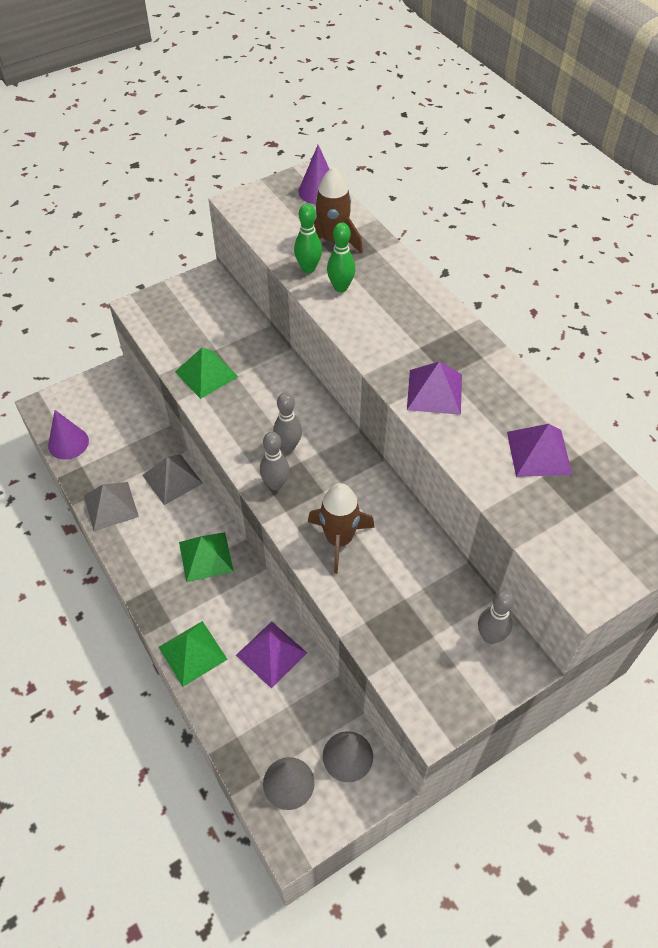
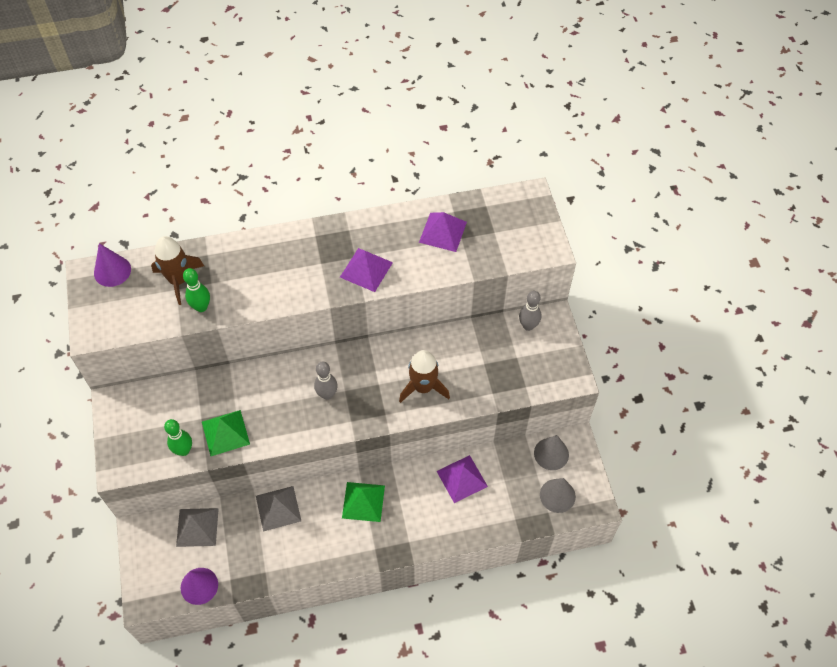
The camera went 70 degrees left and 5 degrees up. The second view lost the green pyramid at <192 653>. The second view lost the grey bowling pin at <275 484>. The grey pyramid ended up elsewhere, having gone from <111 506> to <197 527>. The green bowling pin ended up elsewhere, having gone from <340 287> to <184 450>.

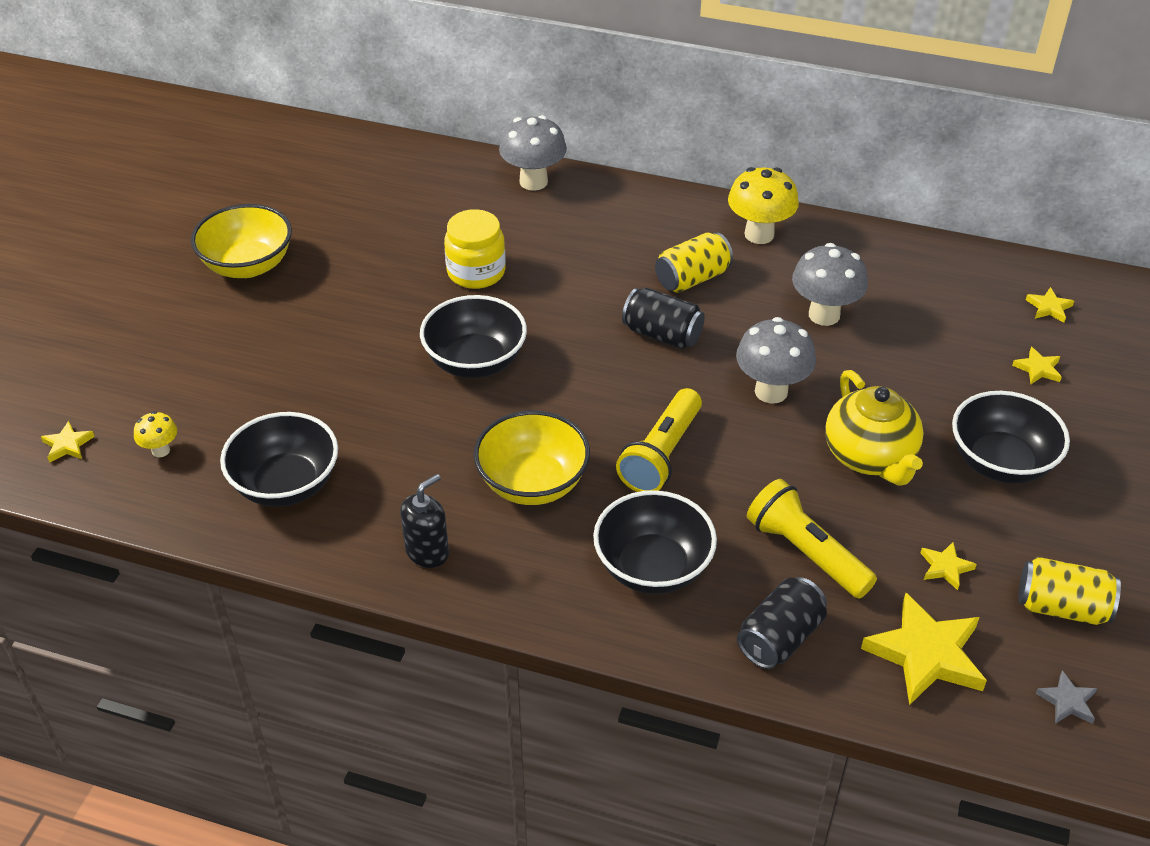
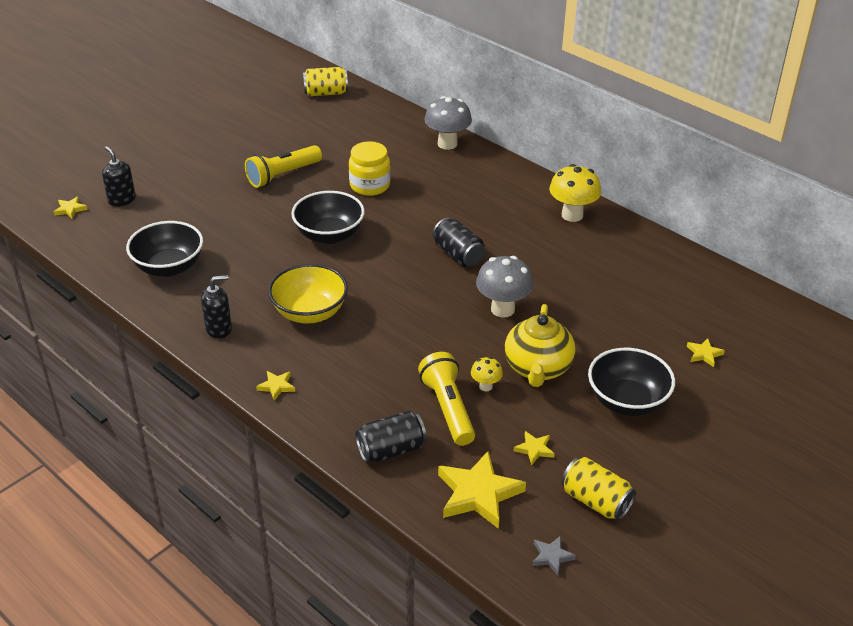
The camera went 25 degrees right and 5 degrees down. The second view lost the yellow bowl at <248 265>. The second view lost the black bowl at <653 567>. The second view lost the grey mushroom at <824 315>. The second view gained the black soap dispenser at <122 200>. The yellow mushroom ended up elsewhere, having gone from <161 450> to <485 386>. The yellow flashlight ended up elsewhere, having gone from <661 455> to <283 175>. The yellow can ended up elsewhere, having gone from <692 278> to <326 93>. The yellow star ended up elsewhere, having gone from <1049 307> to <276 386>.

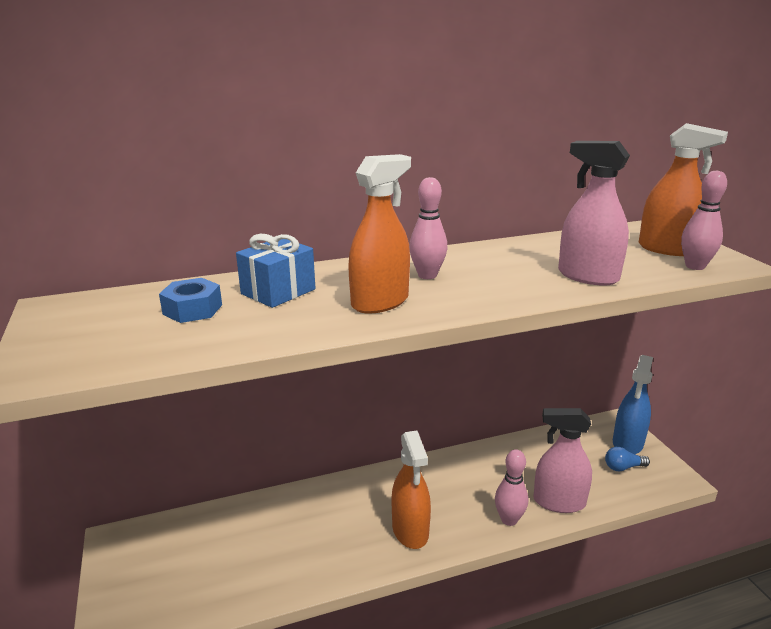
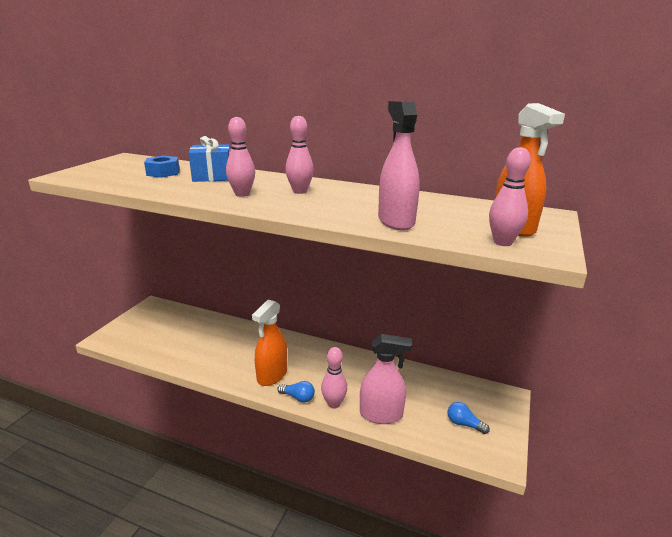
The camera went 40 degrees right and 0 degrees up. The second view lost the blue spray bottle at <628 443>. The second view gained the blue light bulb at <298 397>. Where the orange spray bottle stood at <380 302>, the pink bowling pin came to stand at <242 194>. The pink spray bottle at <559 502> ended up facing another way, 135 degrees clockwise from before.

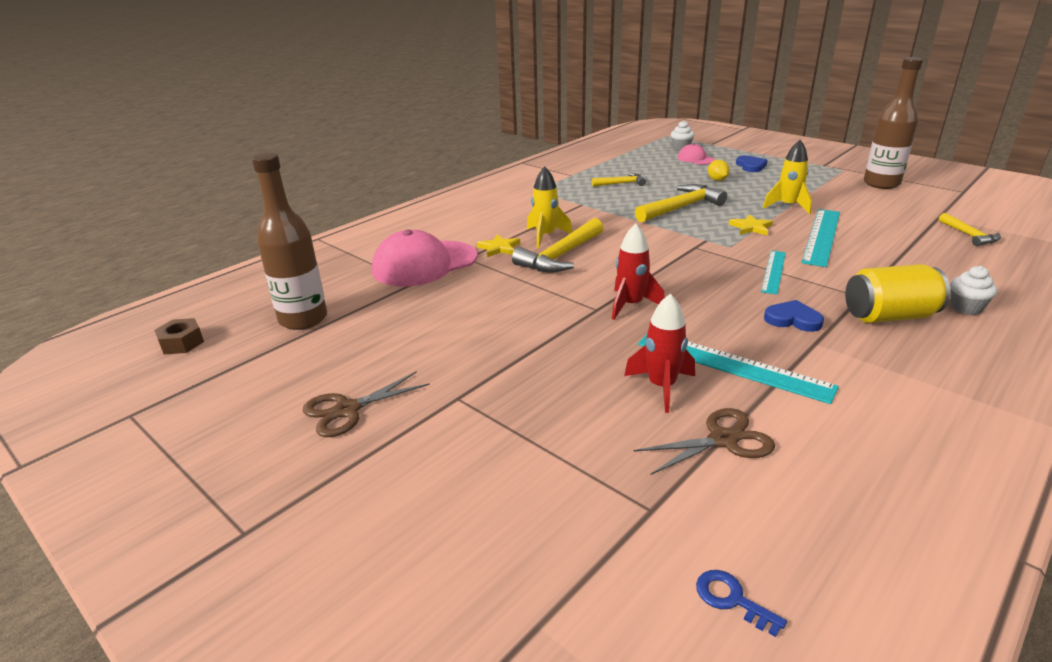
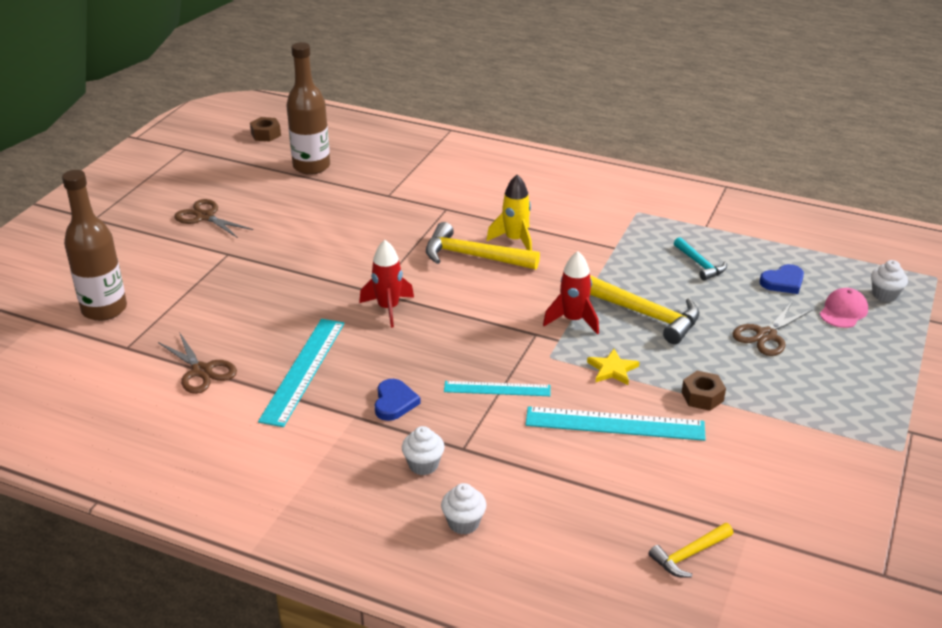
The camera went 70 degrees right and 5 degrees up. The second view lost the pink cap at <424 264>. The second view lost the yellow star at <499 248>. The second view lost the blue key at <731 599>. The red rocket ended up elsewhere, having gone from <661 387> to <573 320>. The blue heart ended up elsewhere, having gone from <751 166> to <783 282>. The brown bottle ended up elsewhere, having gone from <881 184> to <104 309>. Where the yellow lemon stood at <717 180>, the brown scissors came to stand at <766 335>. Where the yellow rocket stood at <787 206>, the brown nut came to stand at <702 396>. Where the yellow can stood at <889 316>, the white cupcake came to stand at <423 465>. What was the yellow hammer at <621 183> turned into the turquoise hammer at <700 264>.

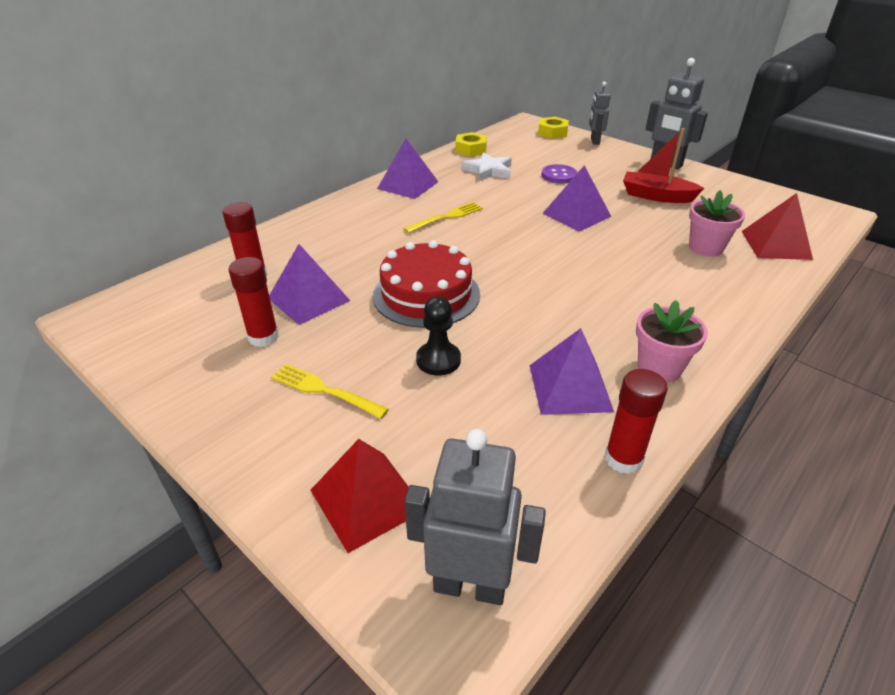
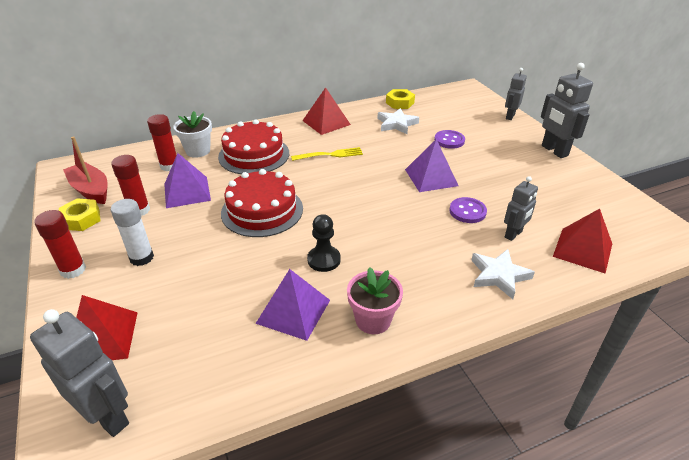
The camera went 25 degrees right and 0 degrees up. The second view gained the white flower pot at <198 151>. The second view gained the red cake at <254 155>. The second view gained the purple button at <467 211>. The second view gained the white star at <499 275>. The black pawn ended up elsewhere, having gone from <438 360> to <324 260>. The yellow nut ended up elsewhere, having gone from <552 132> to <81 219>. The red glue stick ended up elsewhere, having gone from <623 459> to <73 270>. The red boat ended up elsewhere, having gone from <656 196> to <91 190>. Where the yellow fork stood at <324 390>, the white glue stick came to stand at <141 258>. Where the pink flower pot stood at <705 248>, the grey robot came to stand at <513 234>. What was the purple pyramid at <408 185> turned into the red pyramid at <326 122>.

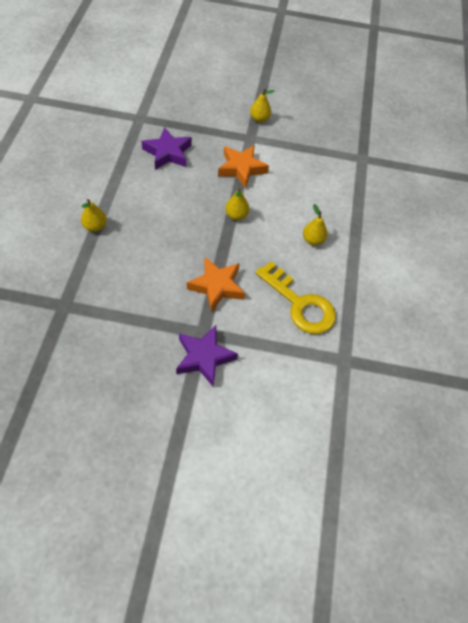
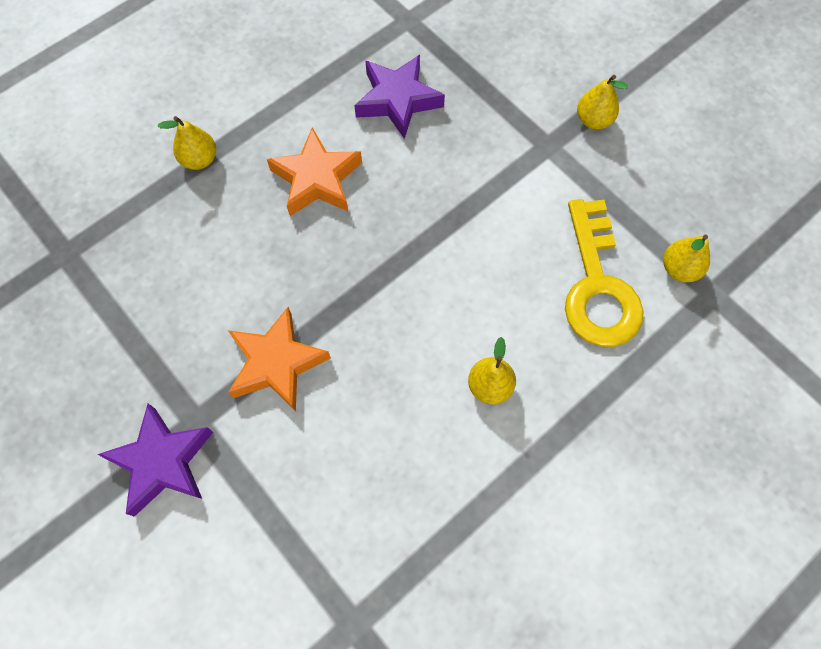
The camera went 45 degrees right and 10 degrees up. The orange star ended up elsewhere, having gone from <241 168> to <317 179>. The yellow pear ended up elsewhere, having gone from <236 215> to <679 269>. The yellow key ended up elsewhere, having gone from <300 304> to <597 285>.

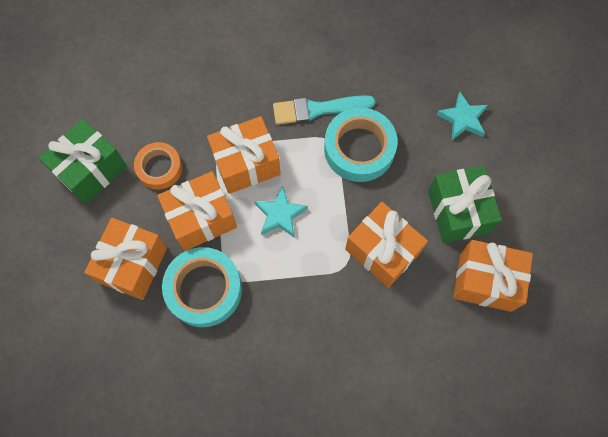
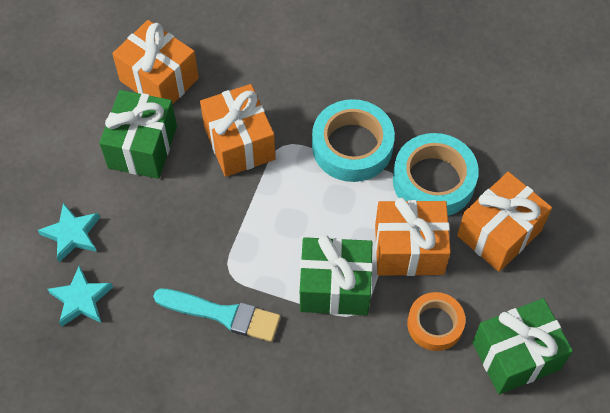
The camera went 155 degrees left and 10 degrees down. The turquoise star ended up elsewhere, having gone from <280 214> to <81 299>. The turquoise tape ended up elsewhere, having gone from <359 149> to <352 146>. What was the orange gift at <246 164> turned into the green gift at <335 287>.

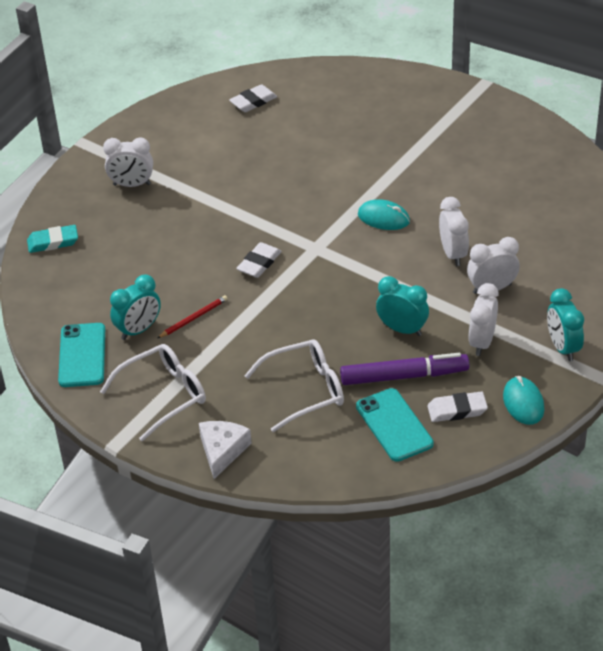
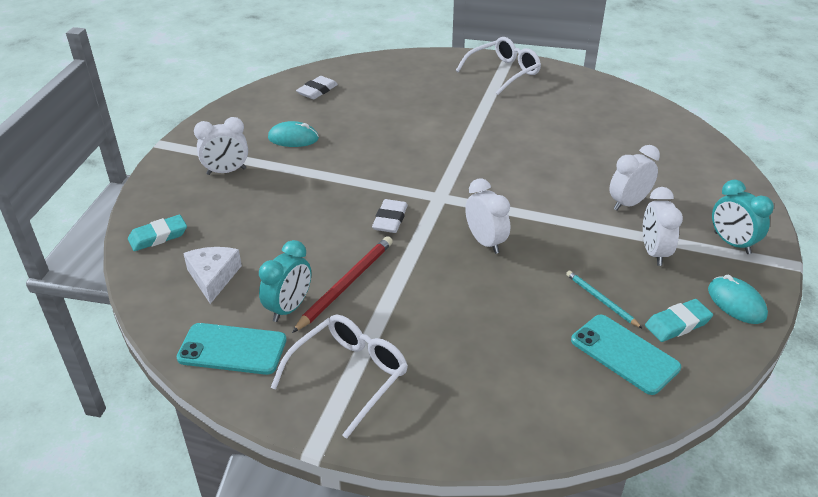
The camera went 20 degrees left and 5 degrees down. The second view lost the turquoise clock at <402 329>. The white cheese ended up elsewhere, having gone from <222 451> to <213 277>. The white glasses ended up elsewhere, having gone from <305 390> to <503 72>. The turquoise mouse ended up elsewhere, having gone from <383 218> to <293 138>. The white clock ended up elsewhere, having gone from <453 254> to <485 242>. Where the purple marker stood at <404 376>, the turquoise pencil came to stand at <601 300>. What was the white eraser at <457 410> turned into the turquoise eraser at <677 324>. The turquoise phone at <82 355> ended up facing another way, 60 degrees counterclockwise from before. The size of the red pencil at <194 318> changed by a factor of 1.66.

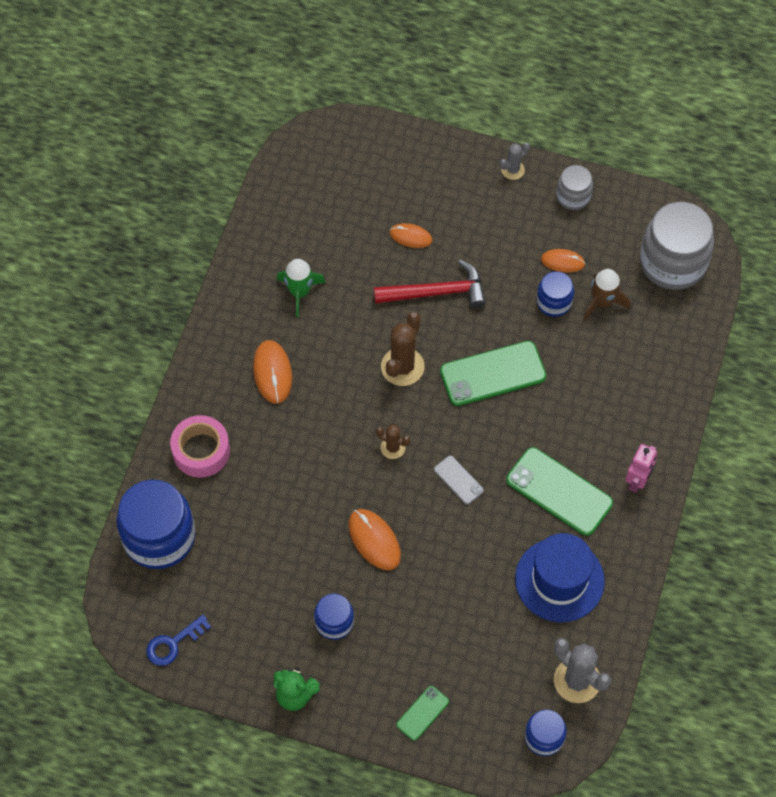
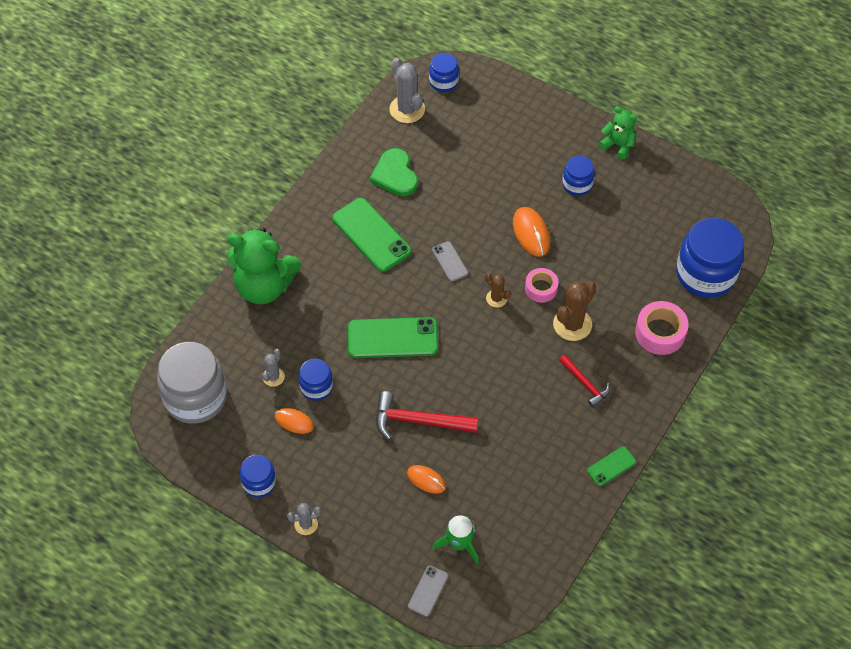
The camera went 165 degrees left and 5 degrees down. The second view lost the blue key at <173 643>. The second view lost the pink robot at <637 481>. The second view gained the green teddy bear at <264 286>. The second view gained the grey phone at <428 591>. The second view gained the pink tape at <541 288>. The green rocket ended up elsewhere, having gone from <299 292> to <459 544>. The brown cactus ended up elsewhere, having gone from <402 367> to <572 324>. The green phone ended up elsewhere, having gone from <422 713> to <611 466>. Where the orange mouse stood at <272 373>, the red hammer came to stand at <585 383>. Where the blue hat stood at <559 580>, the green heart came to stand at <395 174>. Where the brown rocket stood at <602 302>, the grey cactus came to stand at <273 377>. What was the grey jar at <573 196> turned into the blue jar at <259 482>.

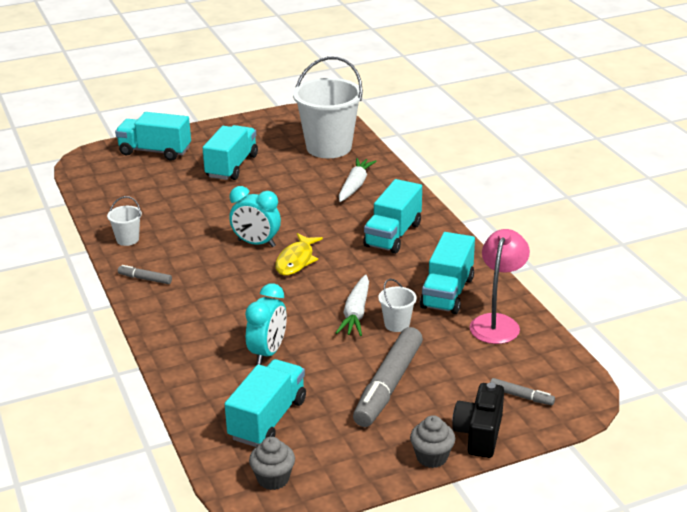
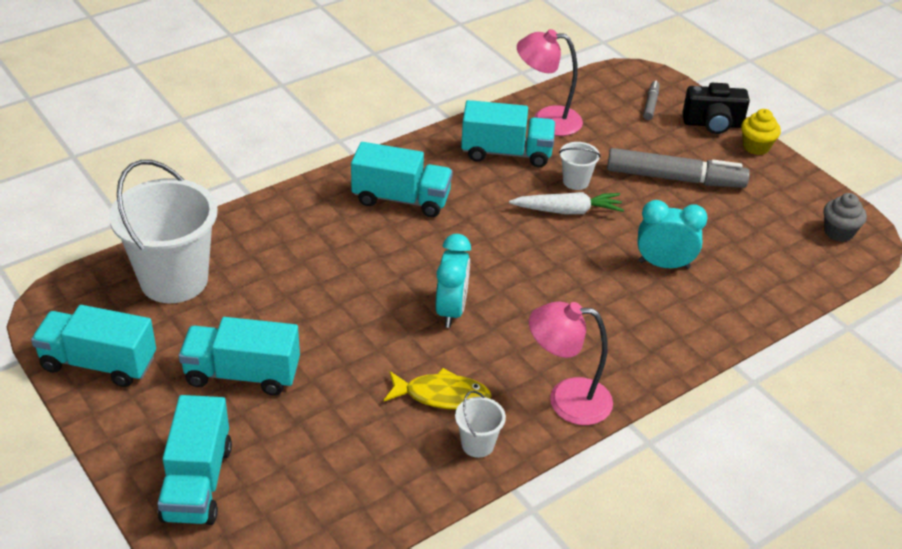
The camera went 105 degrees left and 10 degrees up. The second view lost the white carrot at <355 186>. The turquoise truck ended up elsewhere, having gone from <268 419> to <99 363>. The yellow fish ended up elsewhere, having gone from <296 260> to <442 395>. Where the grey marker stood at <145 279>, the pink lamp came to stand at <566 400>. What was the grey cupcake at <432 457> turned into the yellow cupcake at <756 147>.

